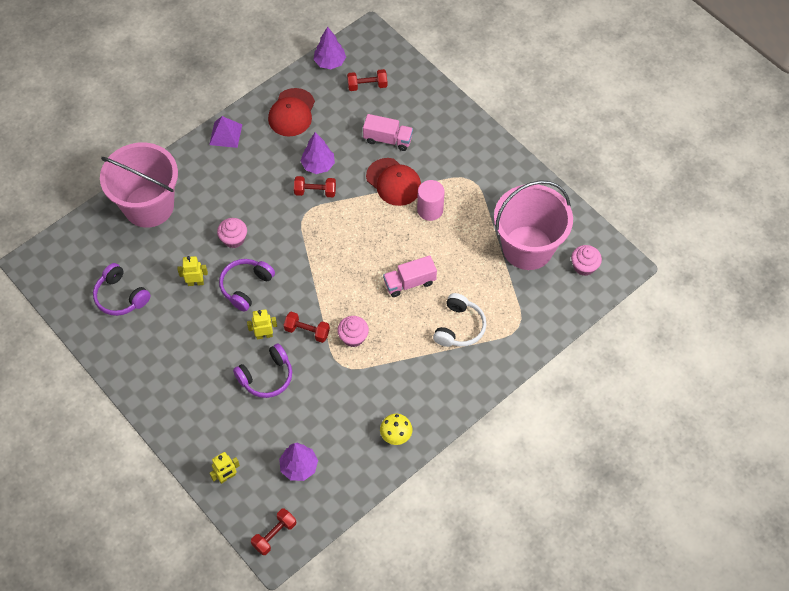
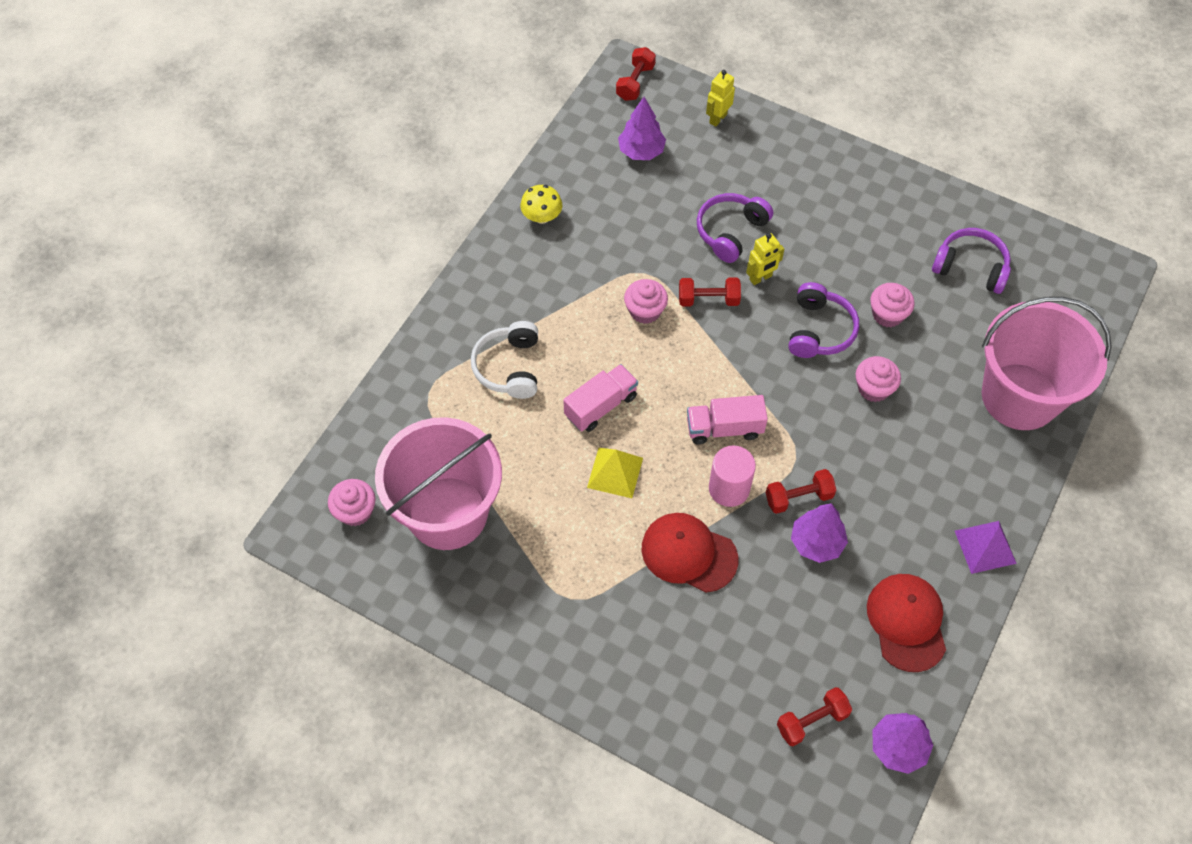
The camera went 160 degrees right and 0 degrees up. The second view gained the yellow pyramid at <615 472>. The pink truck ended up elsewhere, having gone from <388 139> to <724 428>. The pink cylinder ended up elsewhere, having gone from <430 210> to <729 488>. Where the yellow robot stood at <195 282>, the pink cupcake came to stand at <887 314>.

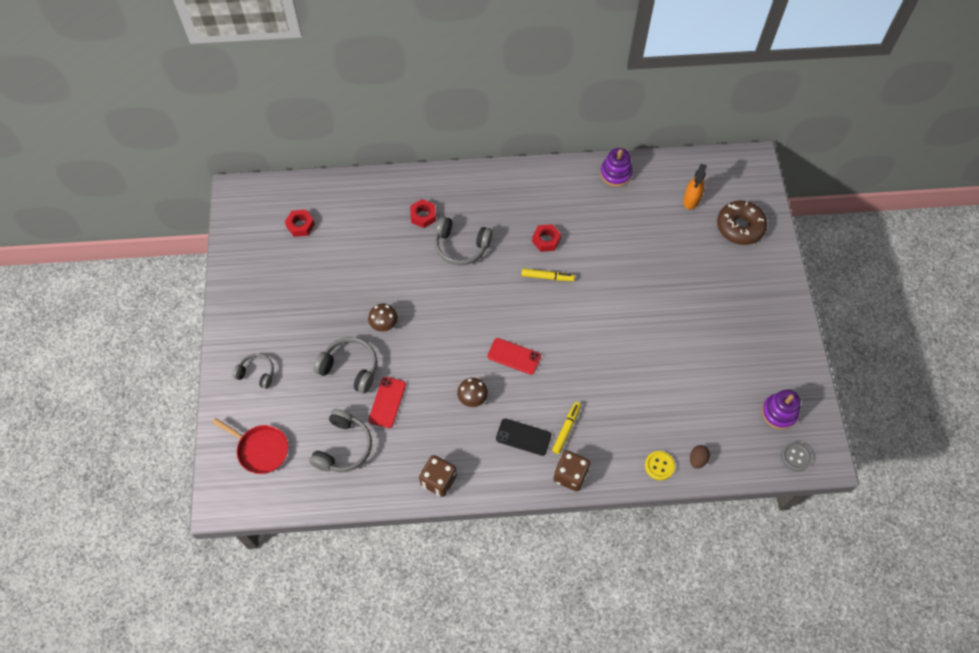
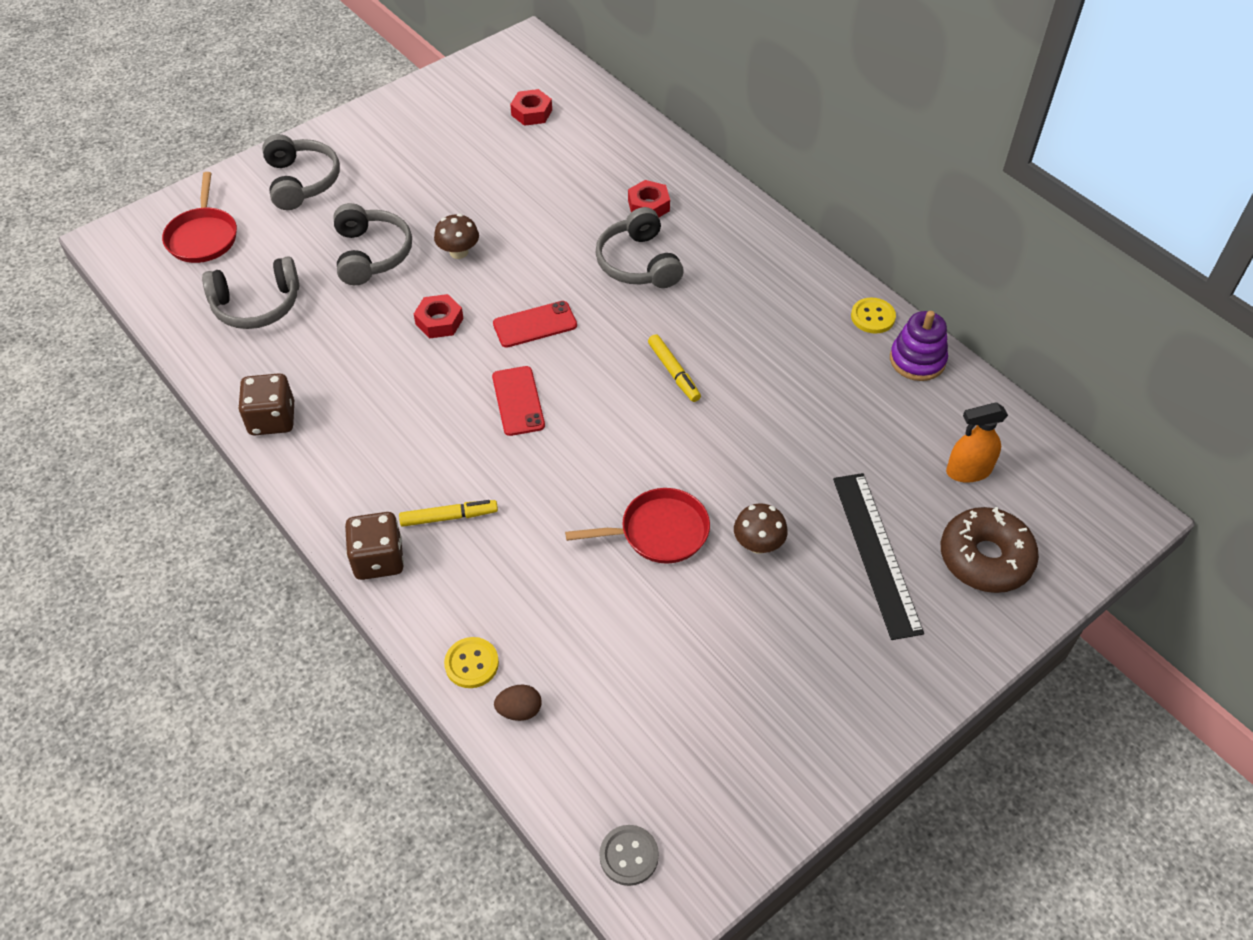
The camera went 55 degrees right and 10 degrees down. The second view lost the black phone at <523 437>. The second view lost the purple stacking toy at <779 413>. The second view gained the red pan at <659 532>. The second view gained the black ruler at <876 553>. The second view gained the yellow button at <872 317>. The red phone ended up elsewhere, having gone from <387 402> to <535 325>. The brown mushroom ended up elsewhere, having gone from <472 398> to <758 544>. The red nut ended up elsewhere, having gone from <546 240> to <439 321>. The size of the grey headphones at <257 373> changed by a factor of 1.56.

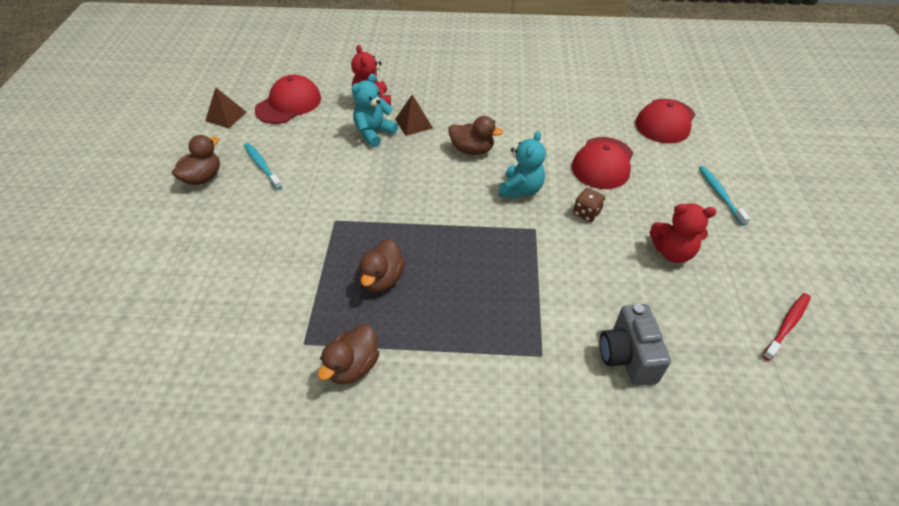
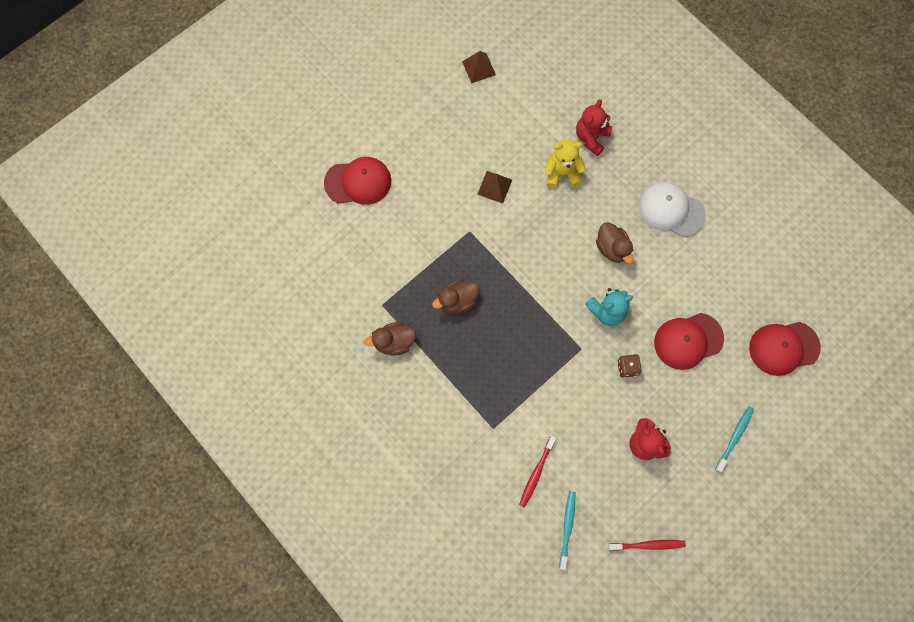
The camera went 45 degrees right and 25 degrees up. The second view lost the brown duck at <203 177>. The second view gained the white cap at <671 210>. The turquoise toothbrush ended up elsewhere, having gone from <262 166> to <567 528>. The red cap ended up elsewhere, having gone from <288 104> to <358 182>. The brown pyramid ended up elsewhere, having gone from <413 123> to <494 187>. Where the grey camera stood at <627 357>, the red toothbrush came to stand at <536 473>. What was the turquoise teddy bear at <374 133> turned into the yellow teddy bear at <562 173>.

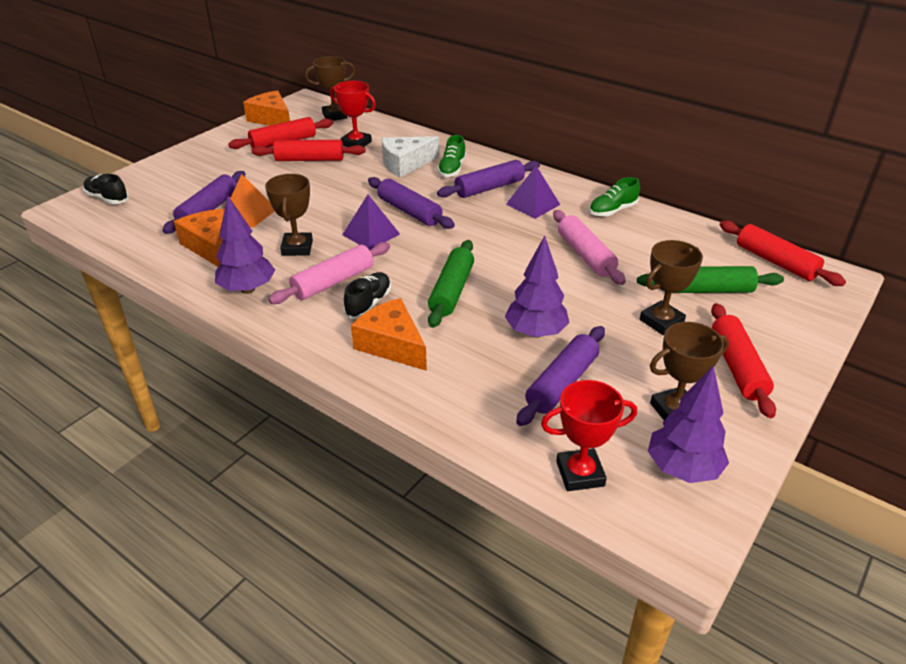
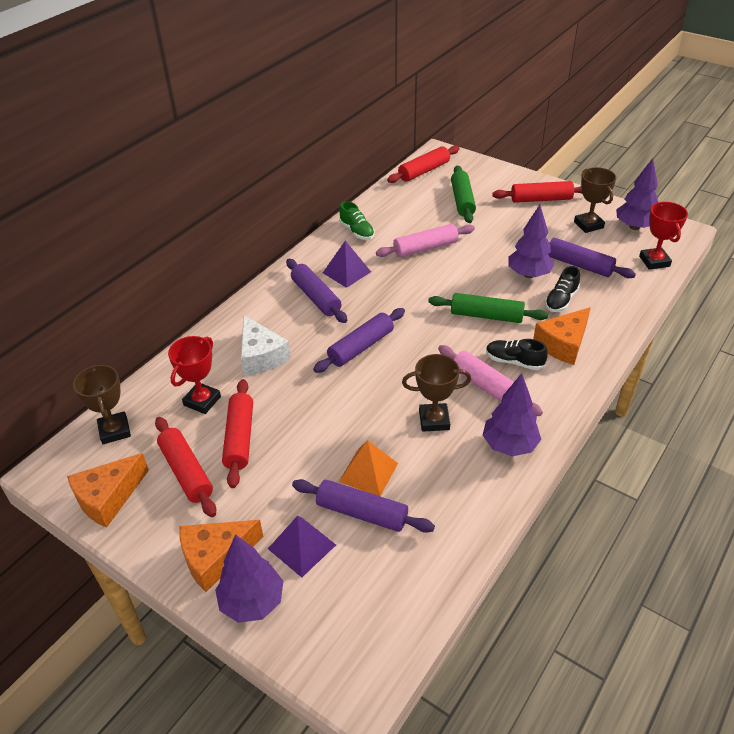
The camera went 90 degrees left and 5 degrees up. The second view lost the green shoe at <452 169>. The second view lost the brown trophy at <661 321>. The second view gained the purple tree at <252 602>. The black shoe ended up elsewhere, having gone from <107 198> to <561 300>. The orange cheese ended up elsewhere, having gone from <210 246> to <216 557>. The purple pyramid ended up elsewhere, having gone from <371 234> to <302 546>.

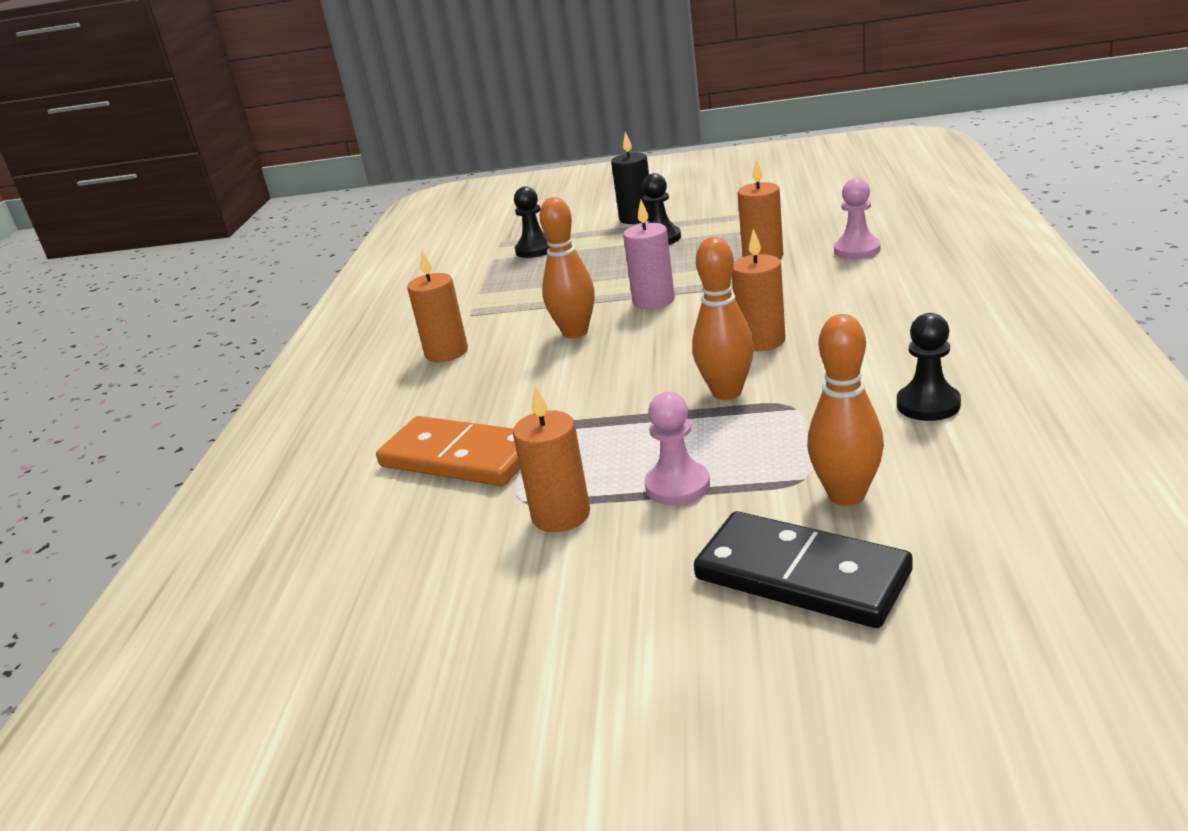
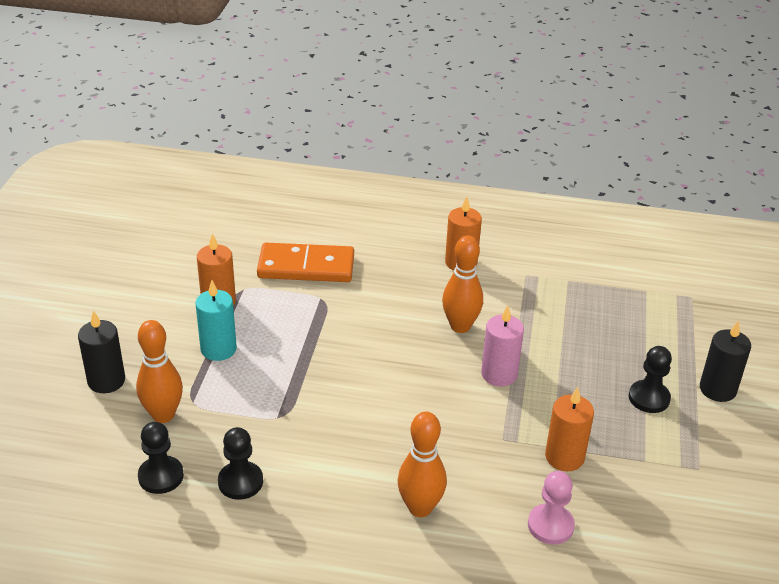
The camera went 90 degrees right and 10 degrees up. The second view lost the orange candle at <761 341>. The black pawn ended up elsewhere, having gone from <535 250> to <161 476>. The orange bowling pin ended up elsewhere, having gone from <727 392> to <420 508>. Where the pink pawn stood at <677 486>, the turquoise candle came to stand at <218 349>. Where the black domino stood at <802 575>, the black candle came to stand at <106 381>. The orange domino at <459 458> ended up facing another way, 60 degrees clockwise from before.

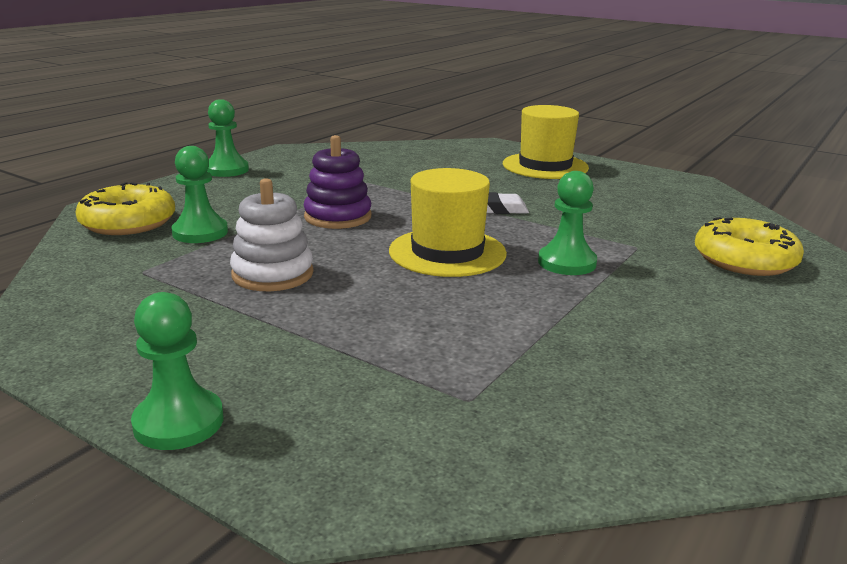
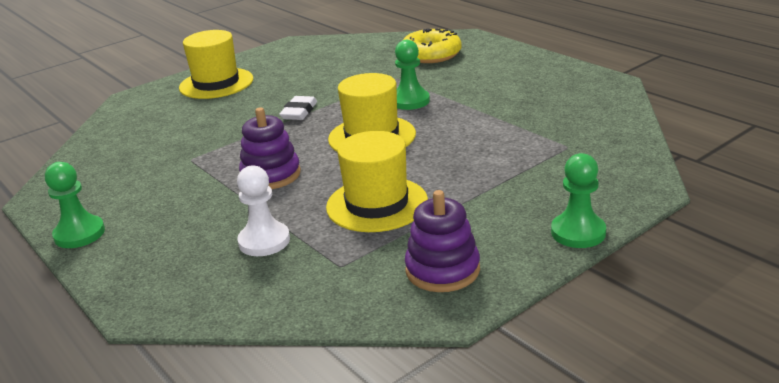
The camera went 70 degrees left and 5 degrees up. The second view lost the yellow donut at <128 222>. The second view gained the purple stacking toy at <442 270>. Where the white stacking toy stood at <272 274>, the yellow hat came to stand at <377 204>. What was the green pawn at <200 232> turned into the white pawn at <264 241>.

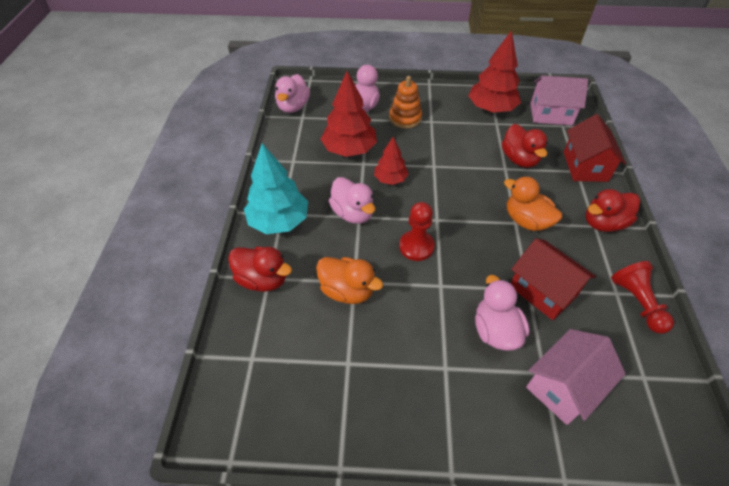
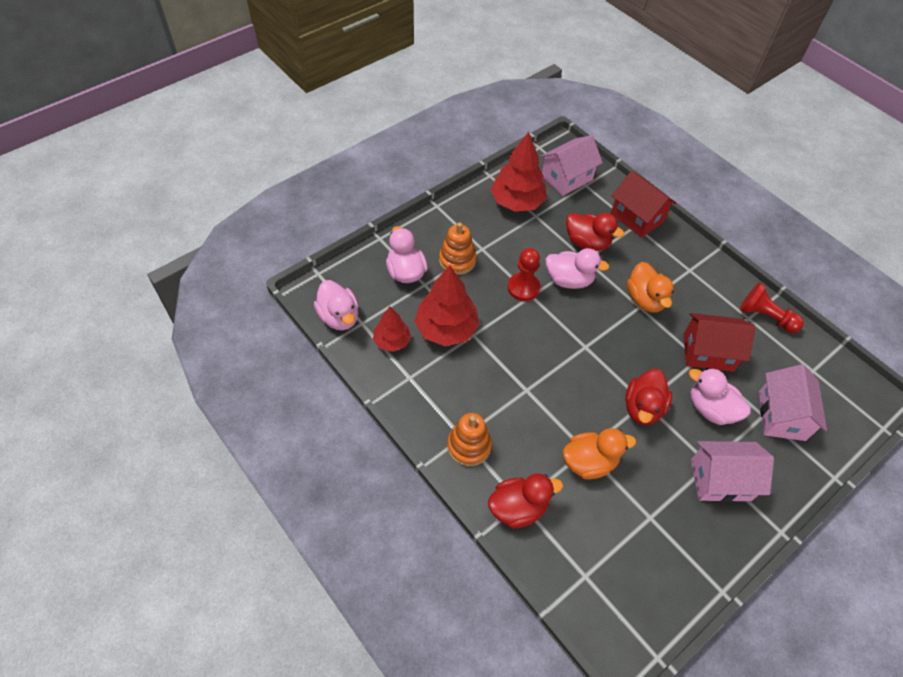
The camera went 45 degrees left and 5 degrees up. The second view gained the pink house at <720 480>. The pink duck ended up elsewhere, having gone from <353 213> to <569 280>. The red tree ended up elsewhere, having gone from <390 179> to <392 341>. The red pawn ended up elsewhere, having gone from <416 246> to <523 288>. The red duck ended up elsewhere, having gone from <603 223> to <643 408>. Where the turquoise tree stood at <279 221>, the orange stacking toy came to stand at <469 446>. The orange duck at <526 221> ended up facing another way, 105 degrees counterclockwise from before.

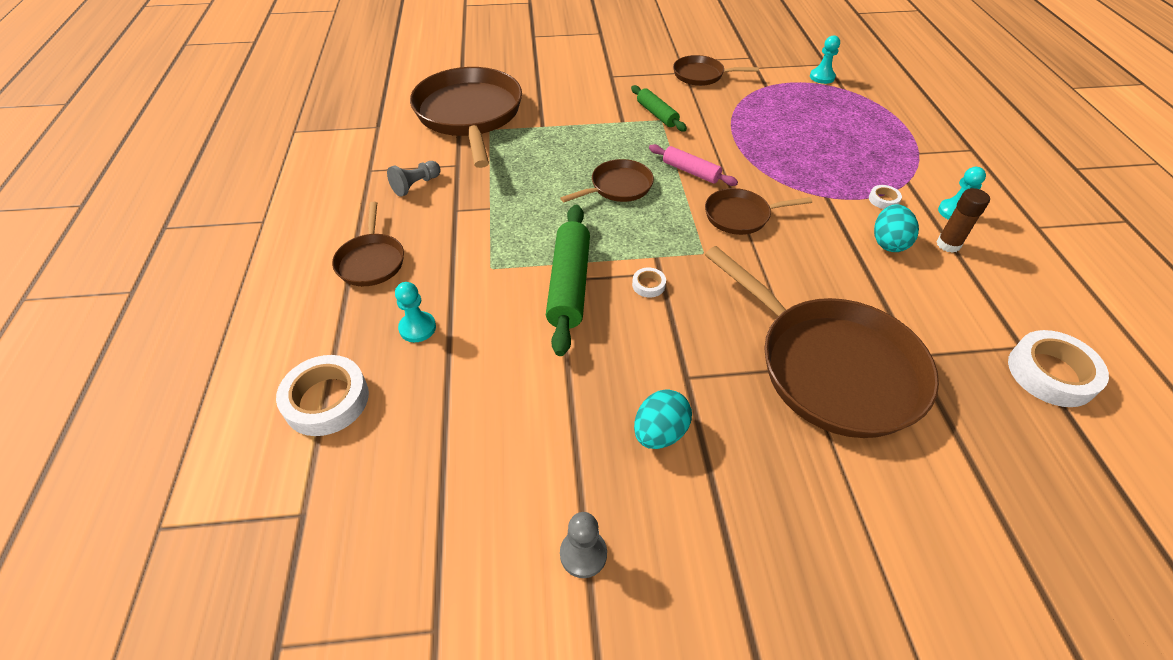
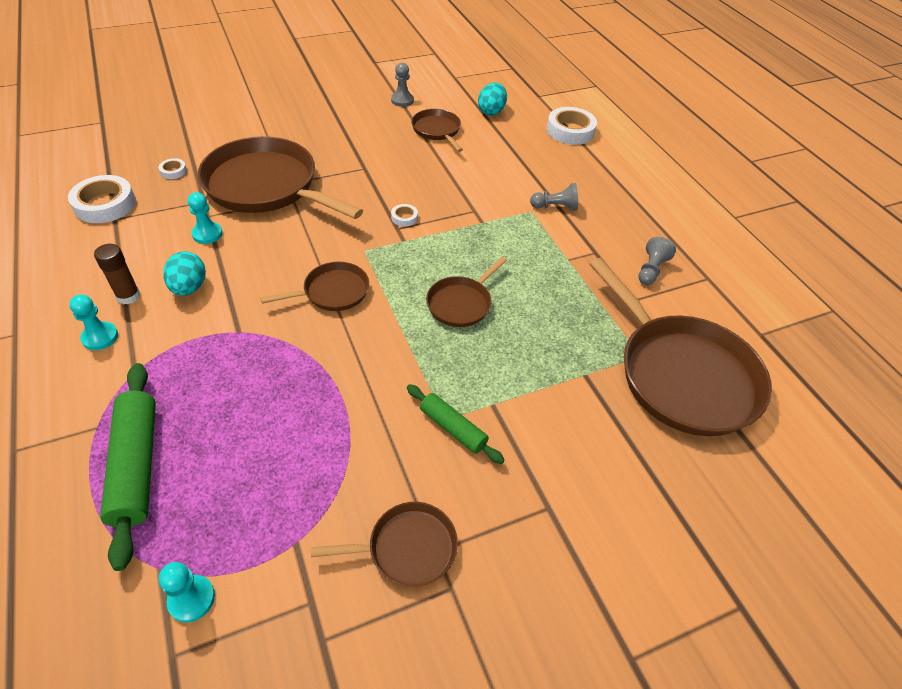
The camera went 160 degrees right and 0 degrees up. The second view lost the pink rolling pin at <691 171>. The second view gained the grey pawn at <555 207>. The brown pan ended up elsewhere, having gone from <371 261> to <437 130>. The turquoise pawn ended up elsewhere, having gone from <417 328> to <207 234>. The green rolling pin ended up elsewhere, having gone from <569 285> to <137 465>. The turquoise egg ended up elsewhere, having gone from <660 433> to <491 111>. The white tape ended up elsewhere, having gone from <883 200> to <173 171>.

